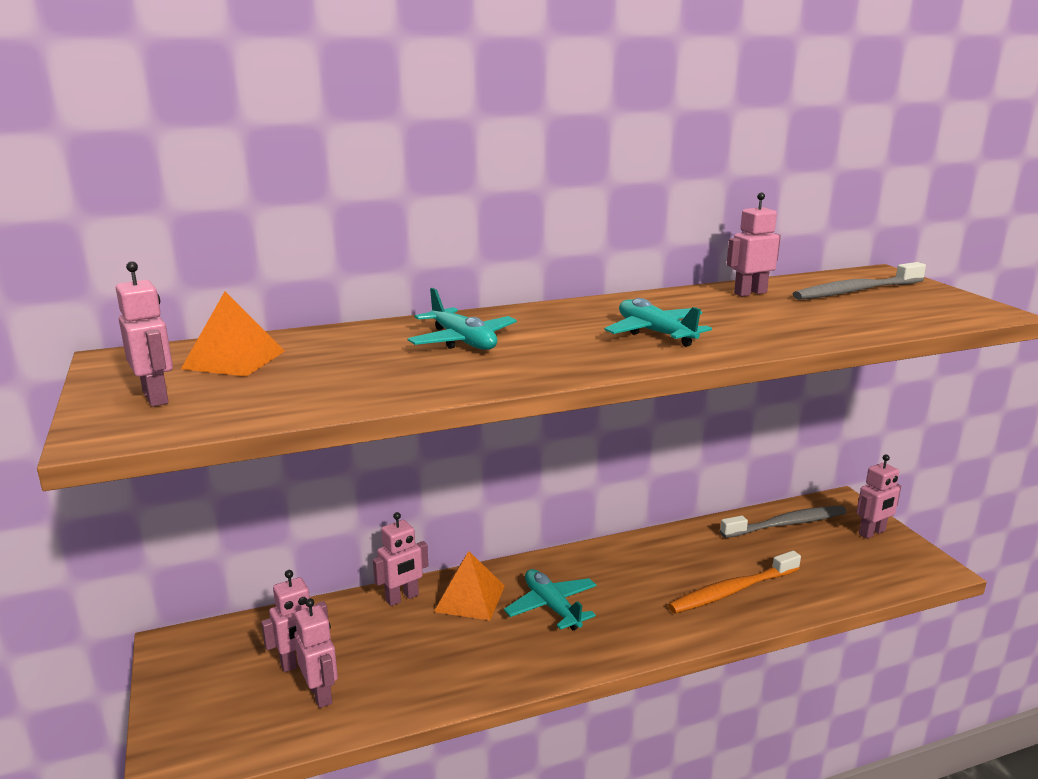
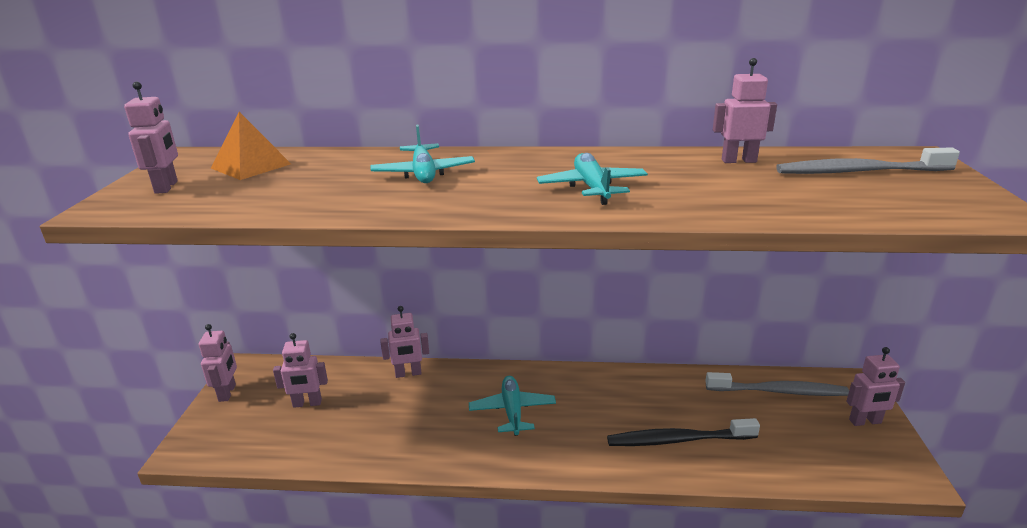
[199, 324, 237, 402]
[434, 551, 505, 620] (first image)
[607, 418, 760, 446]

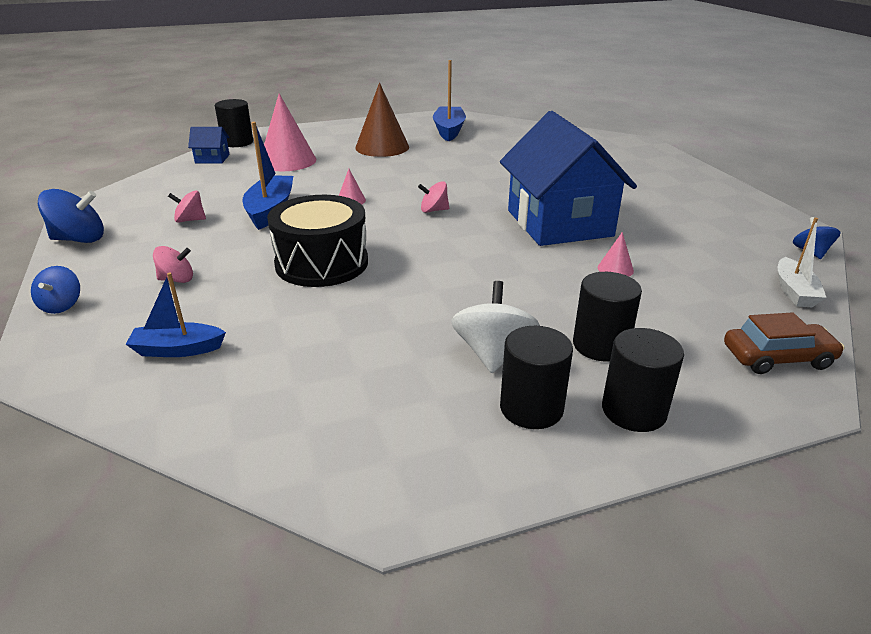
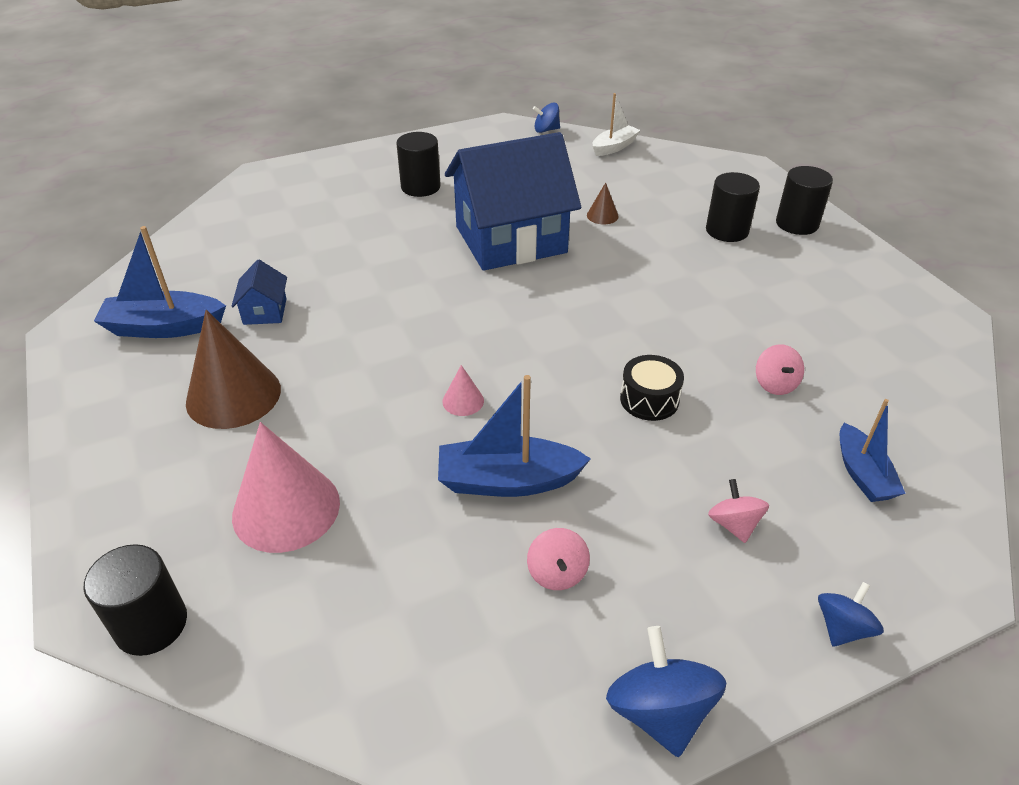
[818, 582, 884, 647]
[231, 260, 287, 325]
[620, 355, 684, 421]
[756, 344, 804, 395]
[451, 281, 540, 373] (first image)
[396, 132, 441, 197]
[587, 182, 619, 224]
[724, 312, 844, 374] (first image)
[593, 93, 640, 156]

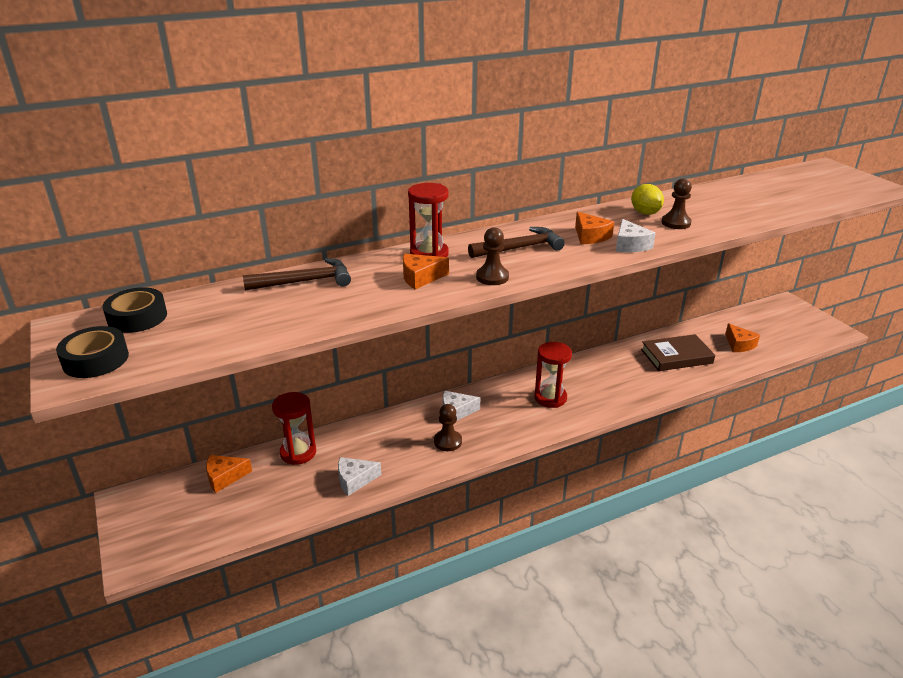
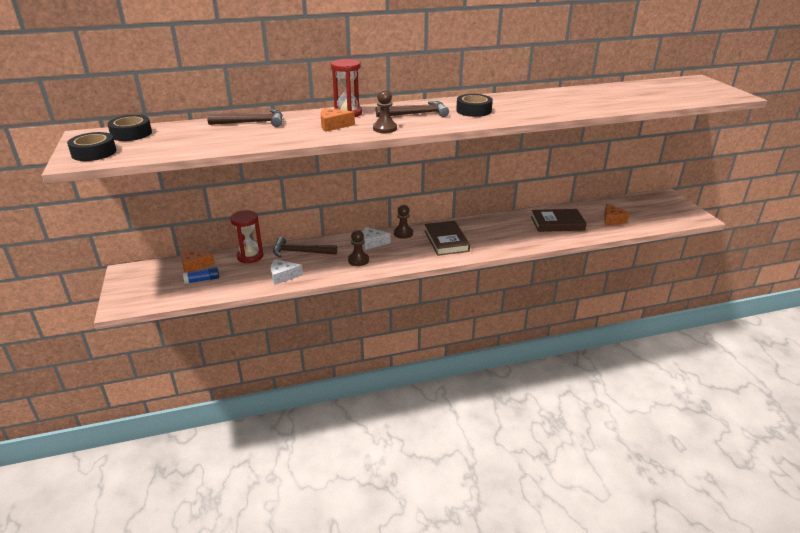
[425, 221, 470, 256]
[456, 94, 493, 117]
[616, 219, 656, 252] (first image)
[631, 184, 664, 215] (first image)
[394, 205, 413, 239]
[183, 267, 219, 284]
[273, 237, 337, 258]

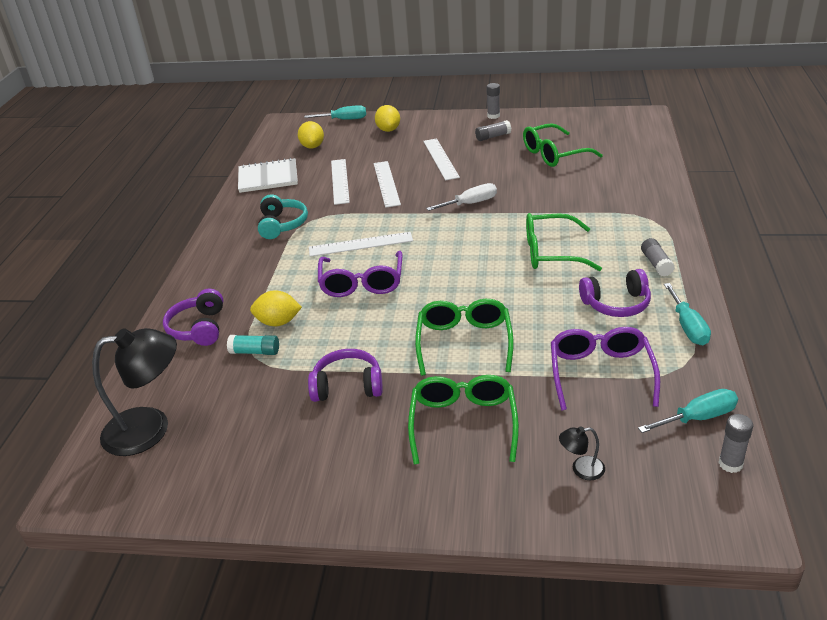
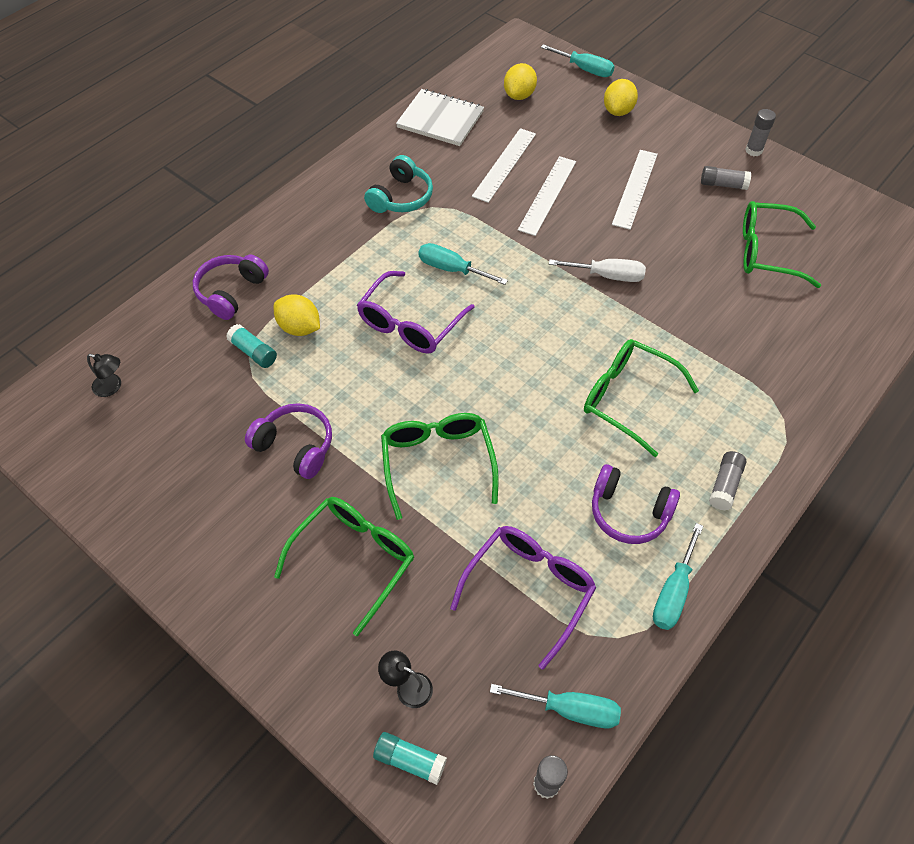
[87, 354, 121, 397]
[418, 243, 508, 285]
[381, 413, 499, 520]
[373, 732, 447, 785]

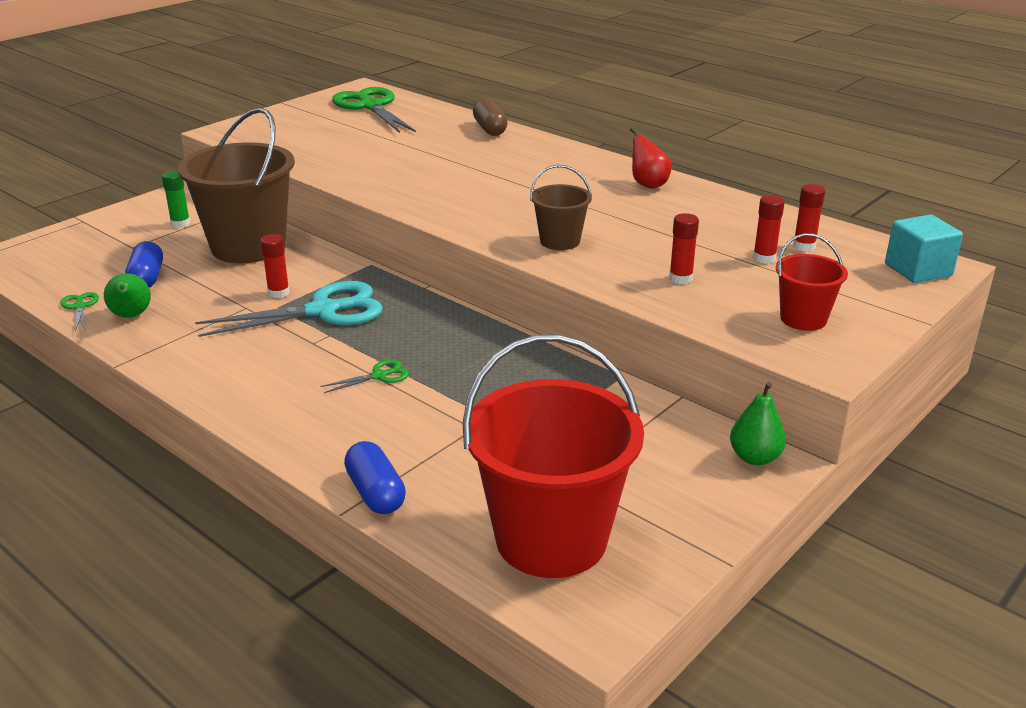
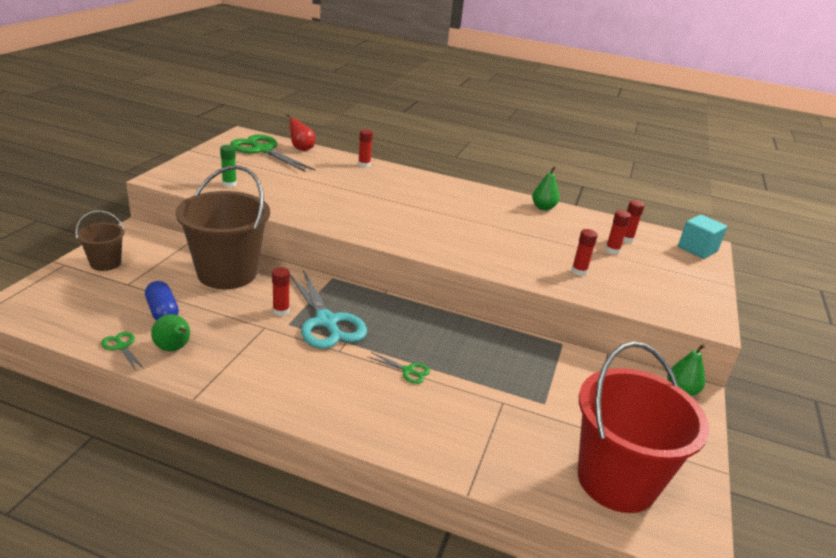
[220, 145, 237, 187]
[290, 270, 367, 349]
[368, 352, 430, 384]
[344, 441, 406, 514] (first image)
[358, 129, 373, 168]
[75, 210, 125, 271]
[286, 114, 315, 151]
[776, 233, 848, 331] (first image)
[532, 166, 559, 210]

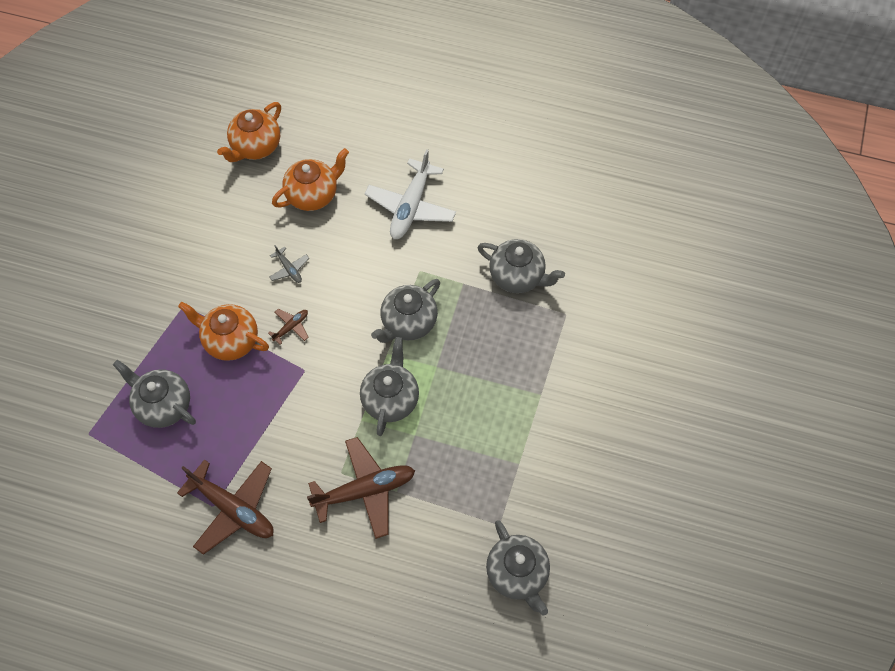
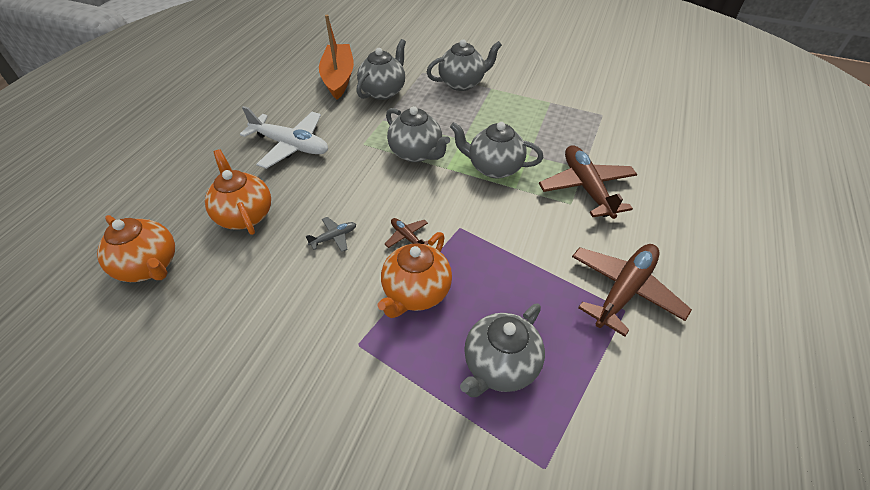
[427, 39, 502, 91]
[319, 15, 354, 100]

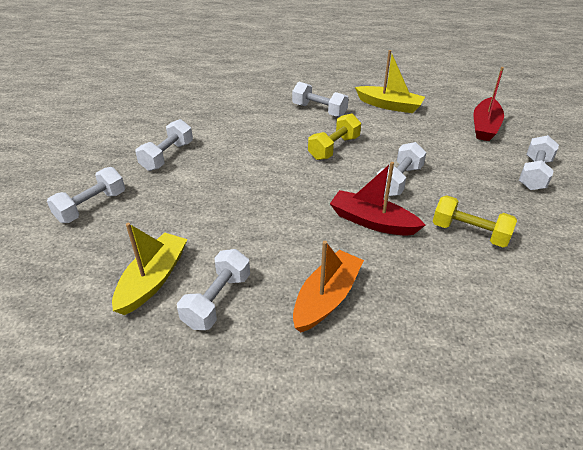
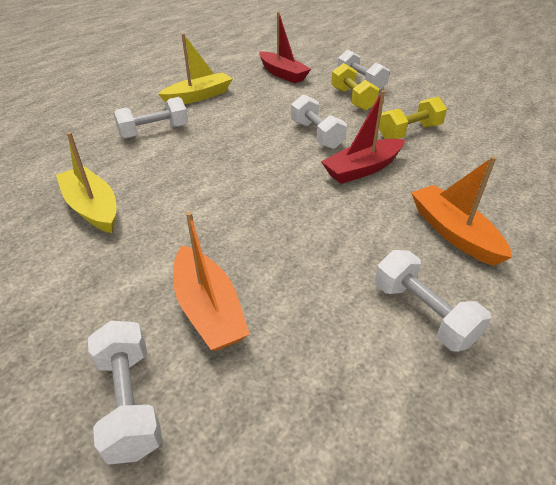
[56, 132, 117, 233]
[135, 119, 193, 171] (first image)
[331, 63, 379, 111]
[173, 211, 250, 351]

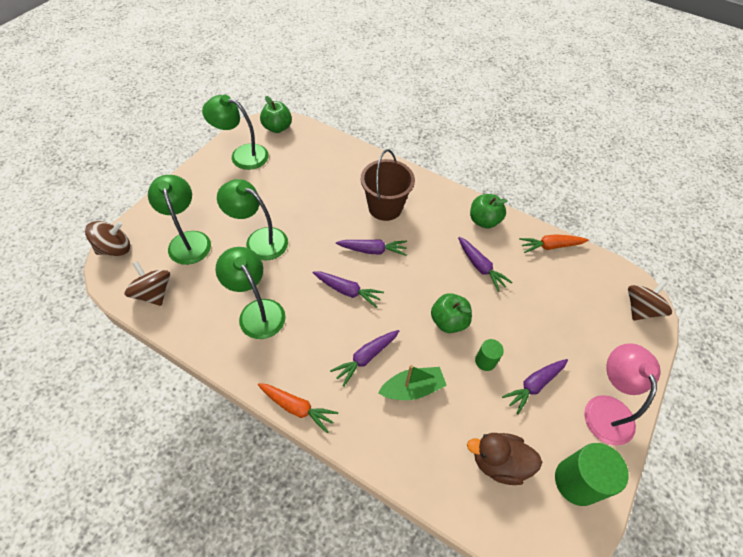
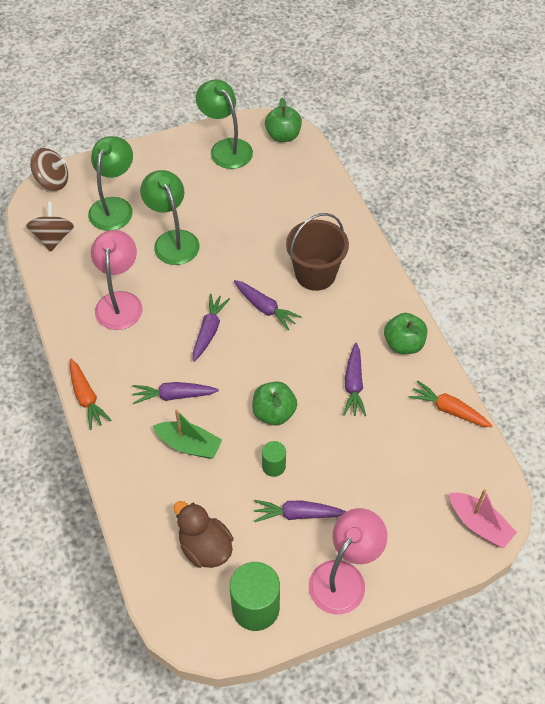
[91, 230, 142, 330]
[193, 294, 230, 362]
[449, 489, 517, 548]

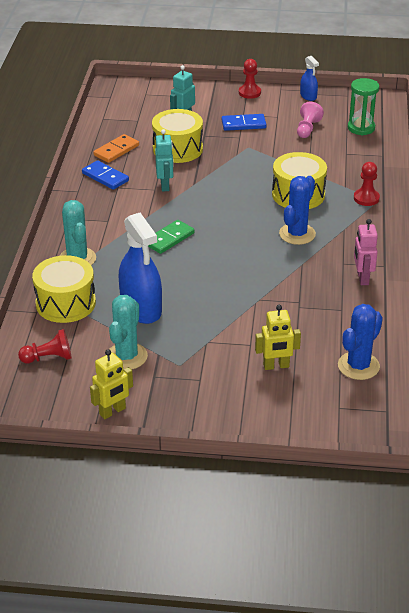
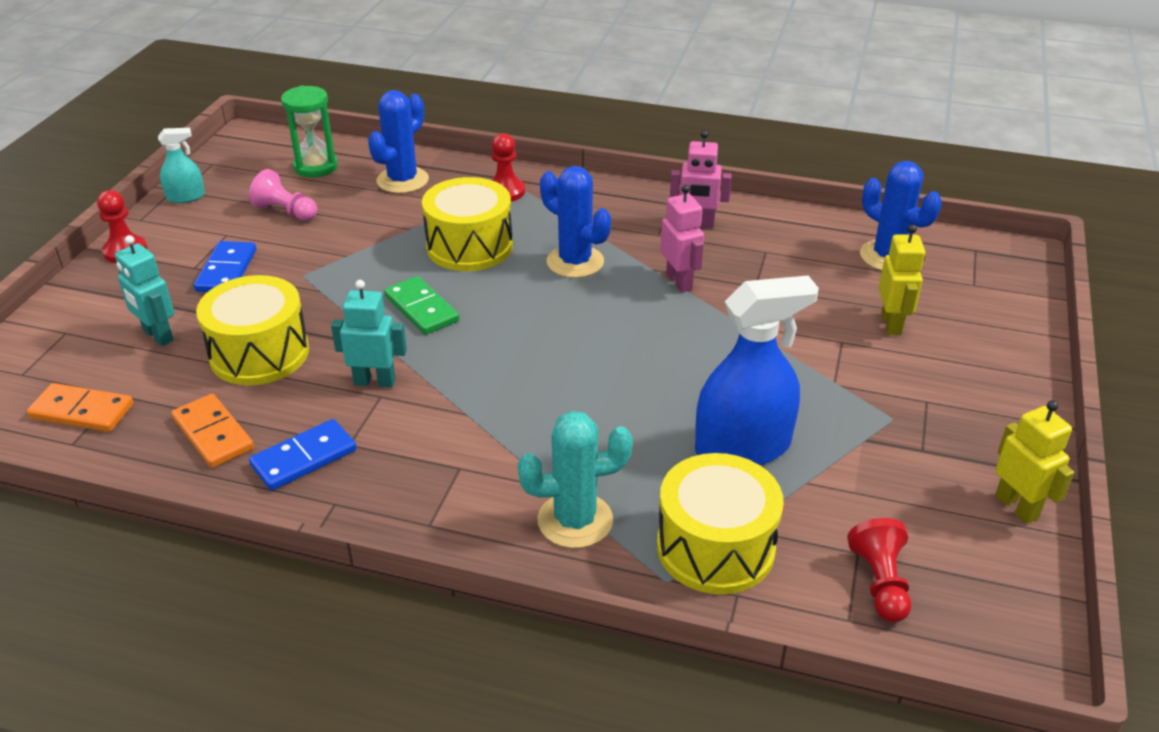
[109, 295, 148, 370] (first image)
[384, 276, 459, 335]
[158, 128, 205, 203]
[27, 383, 134, 432]
[368, 90, 429, 193]
[660, 185, 704, 293]

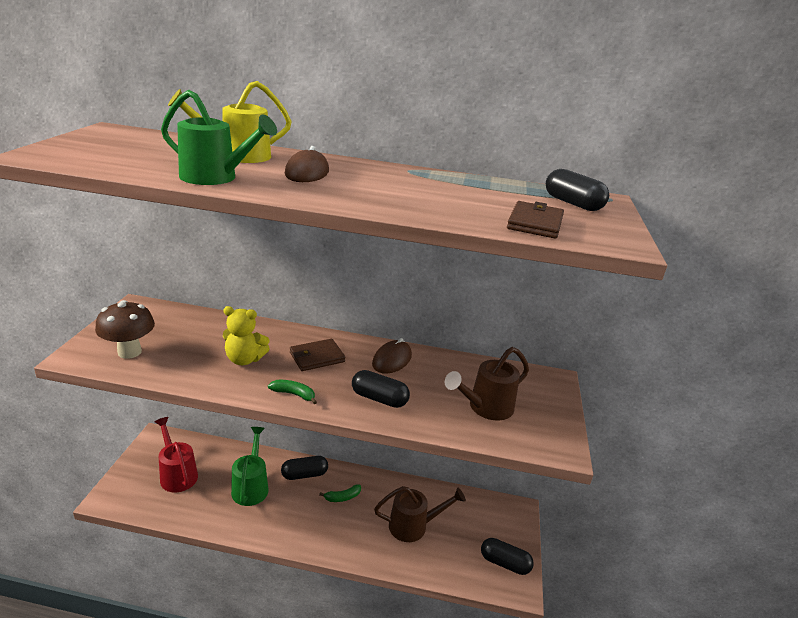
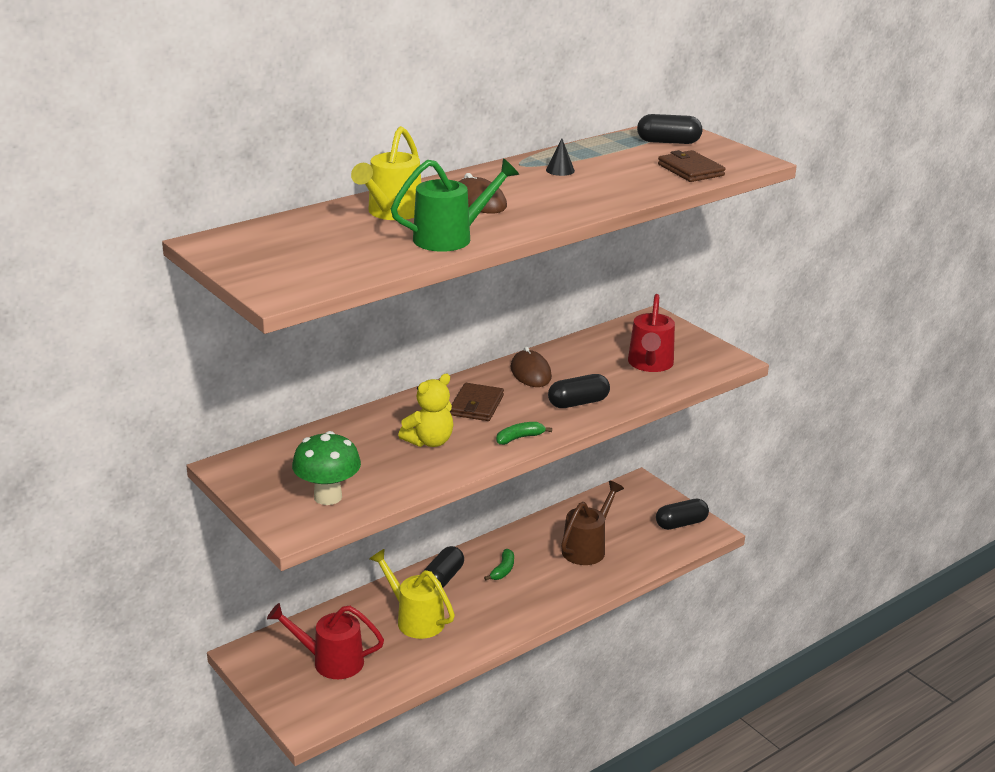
[292, 431, 361, 505]
[369, 549, 455, 639]
[628, 294, 675, 372]
[546, 138, 575, 176]

